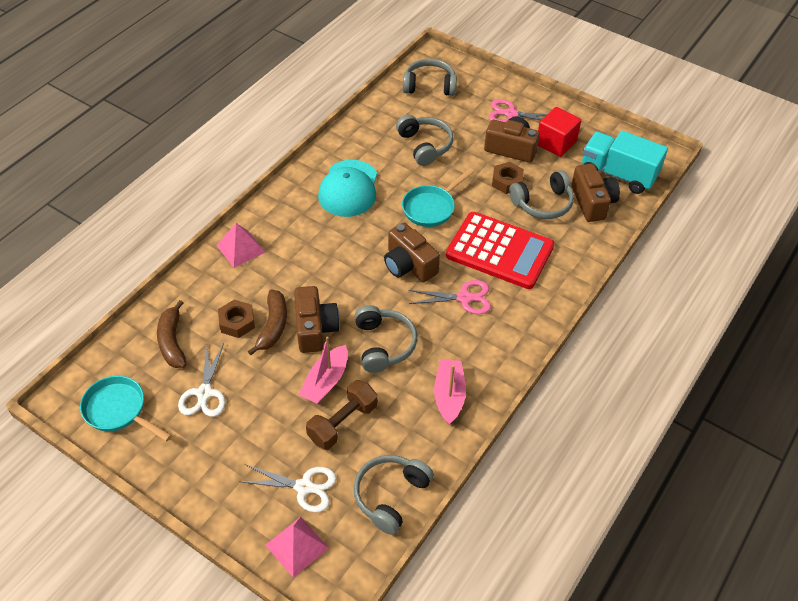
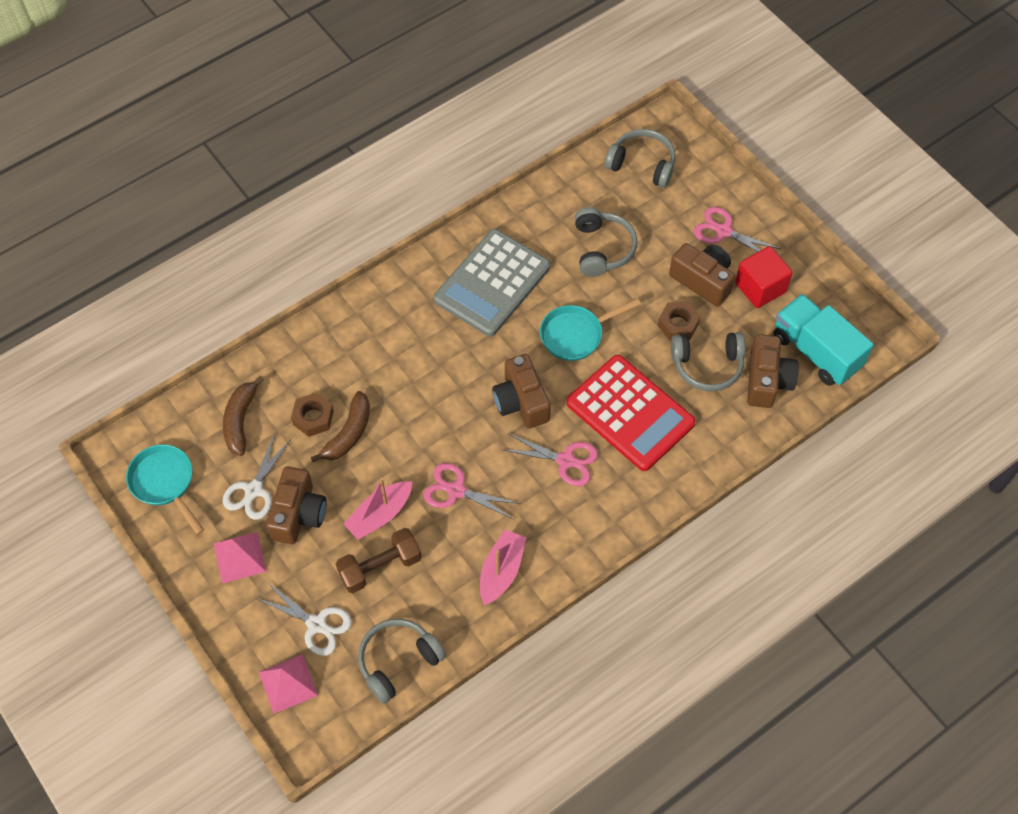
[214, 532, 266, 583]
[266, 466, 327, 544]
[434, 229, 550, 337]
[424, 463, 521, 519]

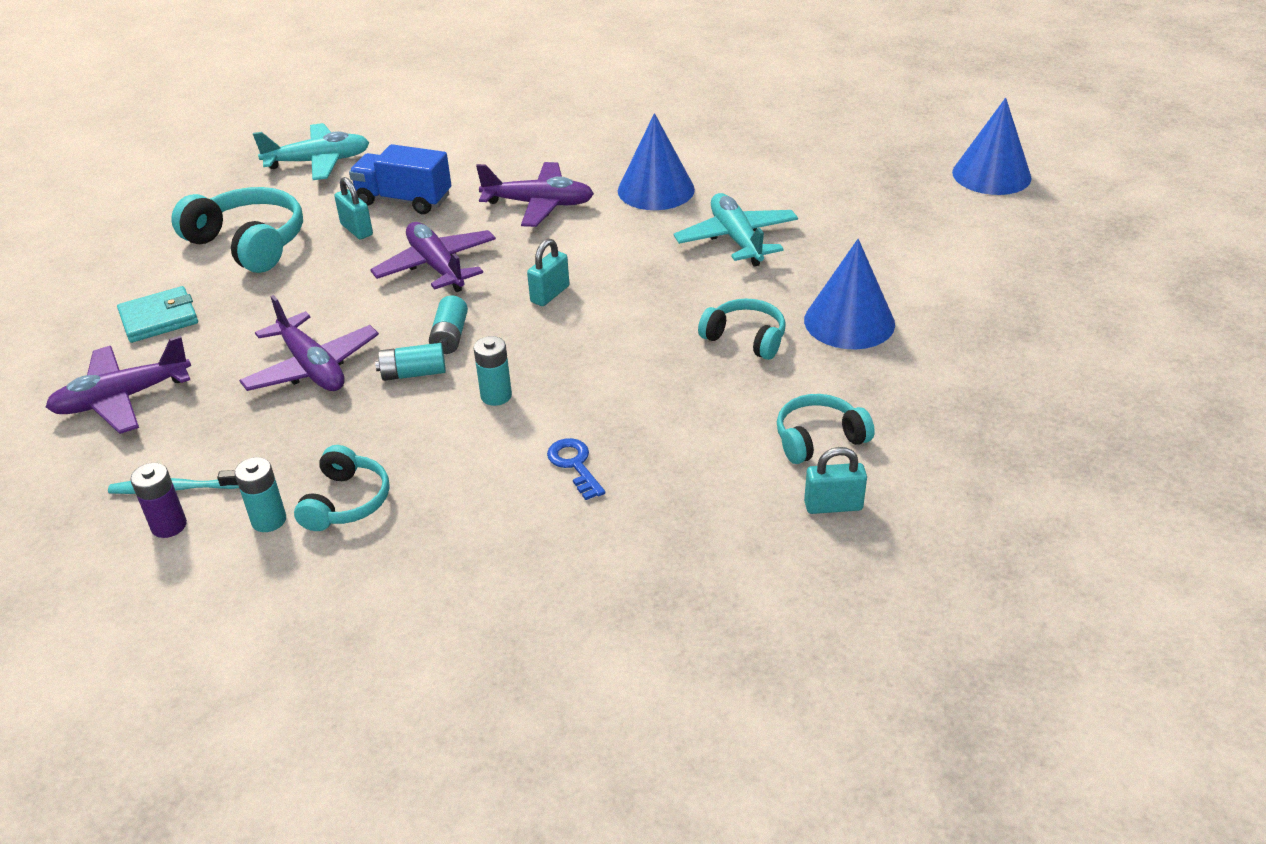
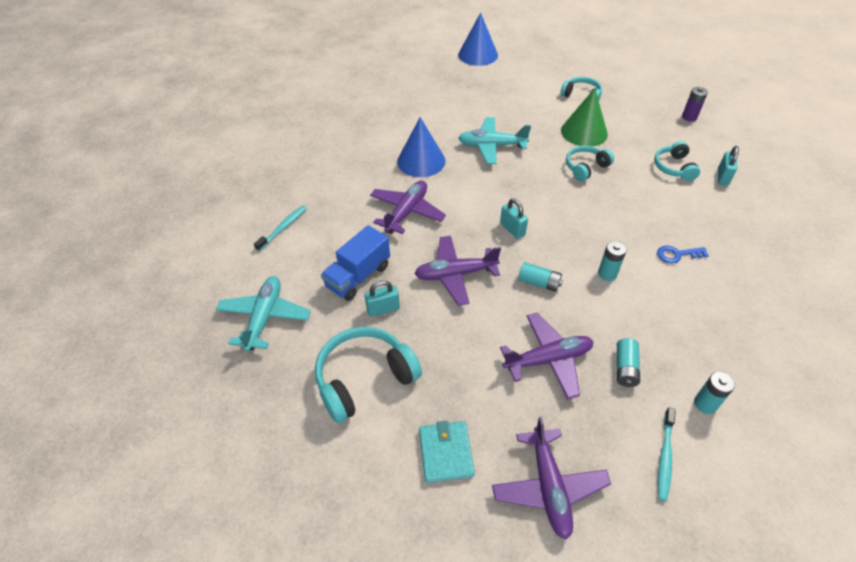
[682, 87, 708, 122]
[561, 77, 602, 100]
[617, 338, 640, 387]
[561, 88, 608, 147]
[254, 205, 307, 251]

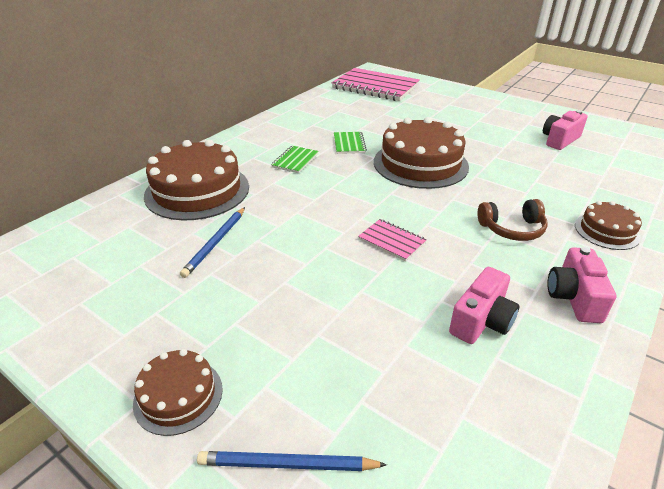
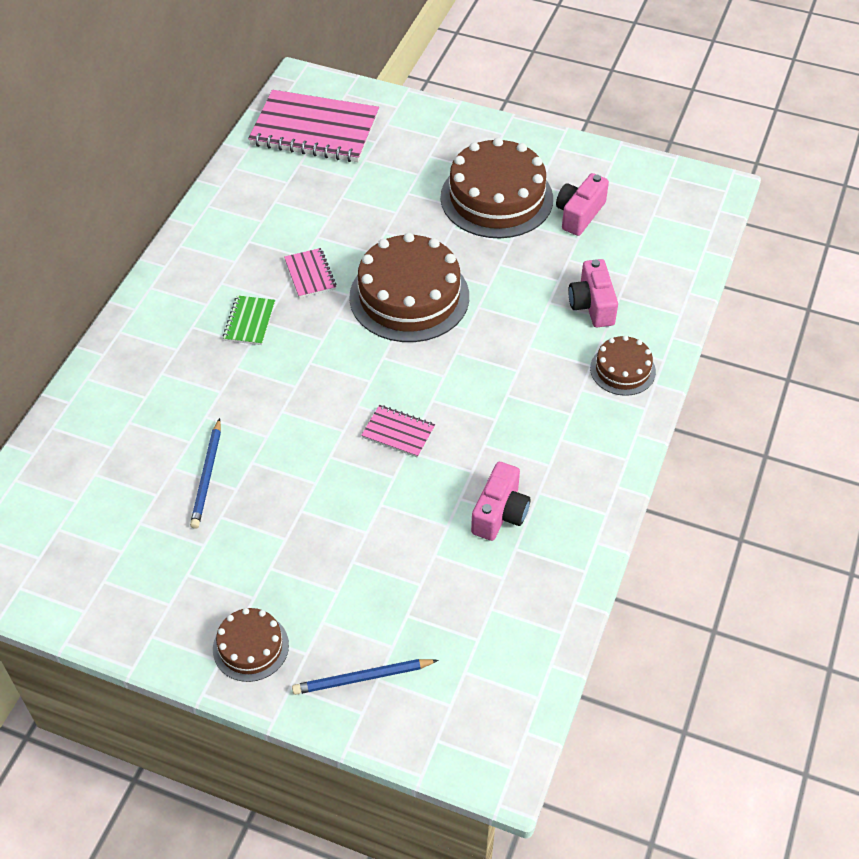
[440, 137, 553, 238]
[284, 248, 336, 298]
[478, 199, 548, 241] (first image)
[568, 259, 618, 327]

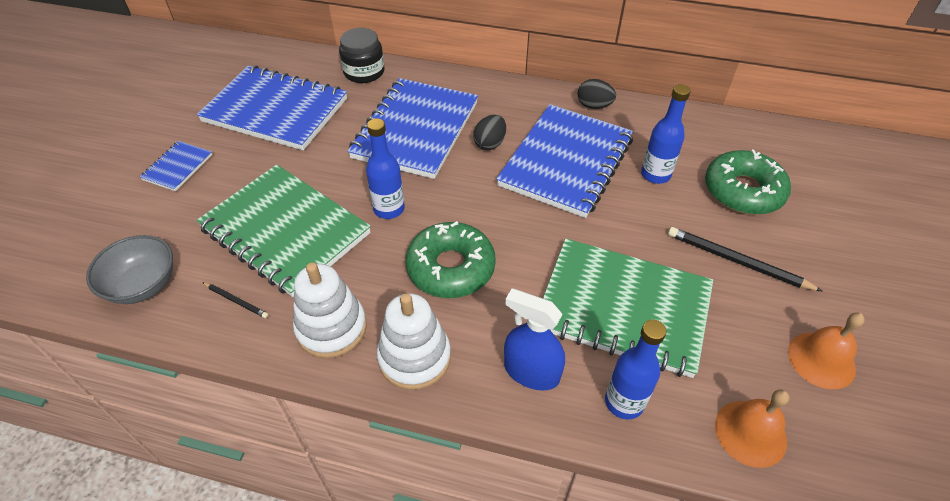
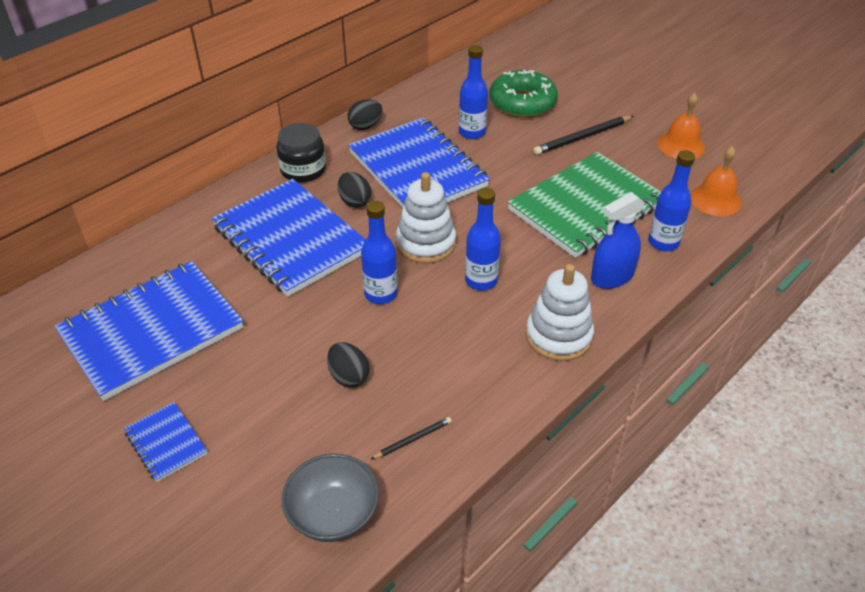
[327, 342, 369, 388]
[396, 172, 456, 264]
[277, 123, 326, 182]
[465, 188, 501, 291]

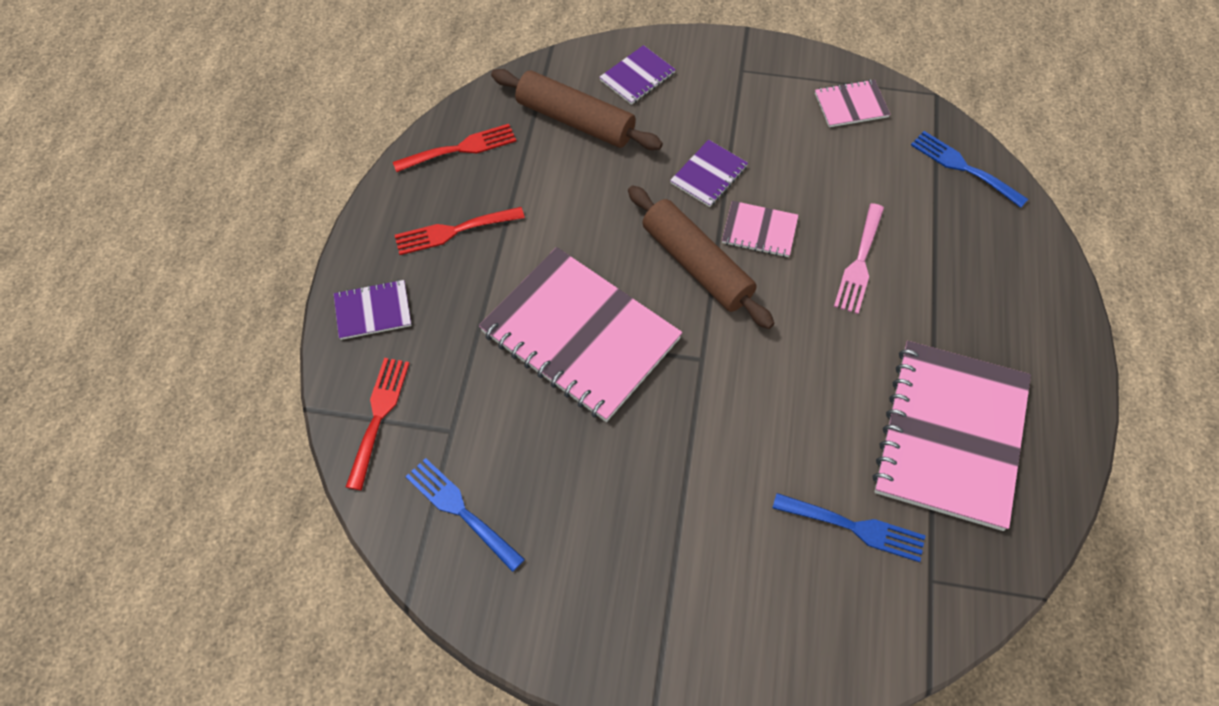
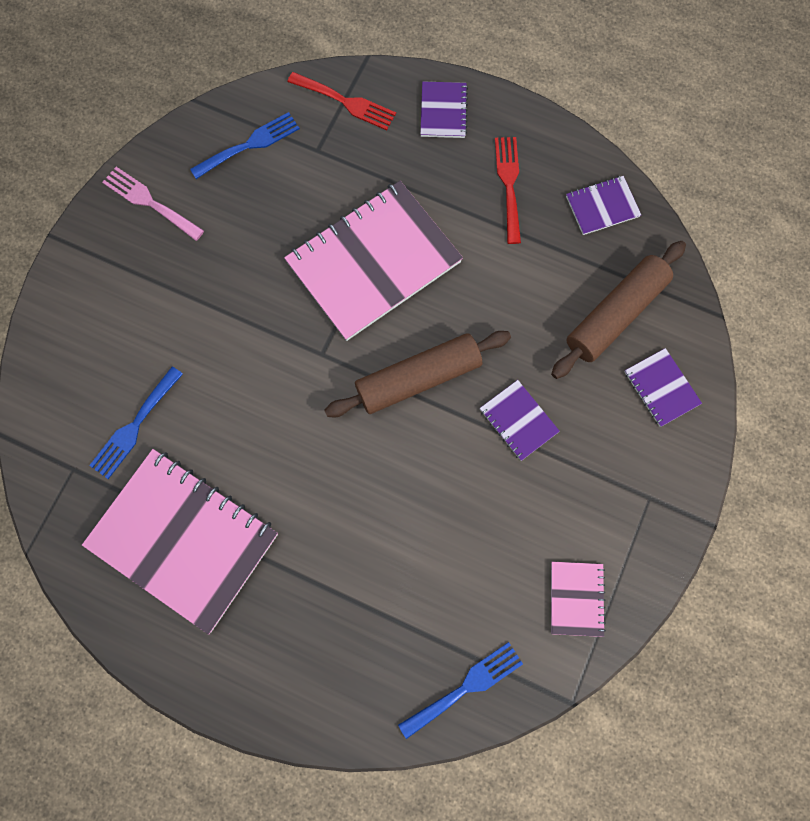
[566, 176, 641, 235]
[722, 201, 799, 257] (first image)
[102, 167, 204, 241]

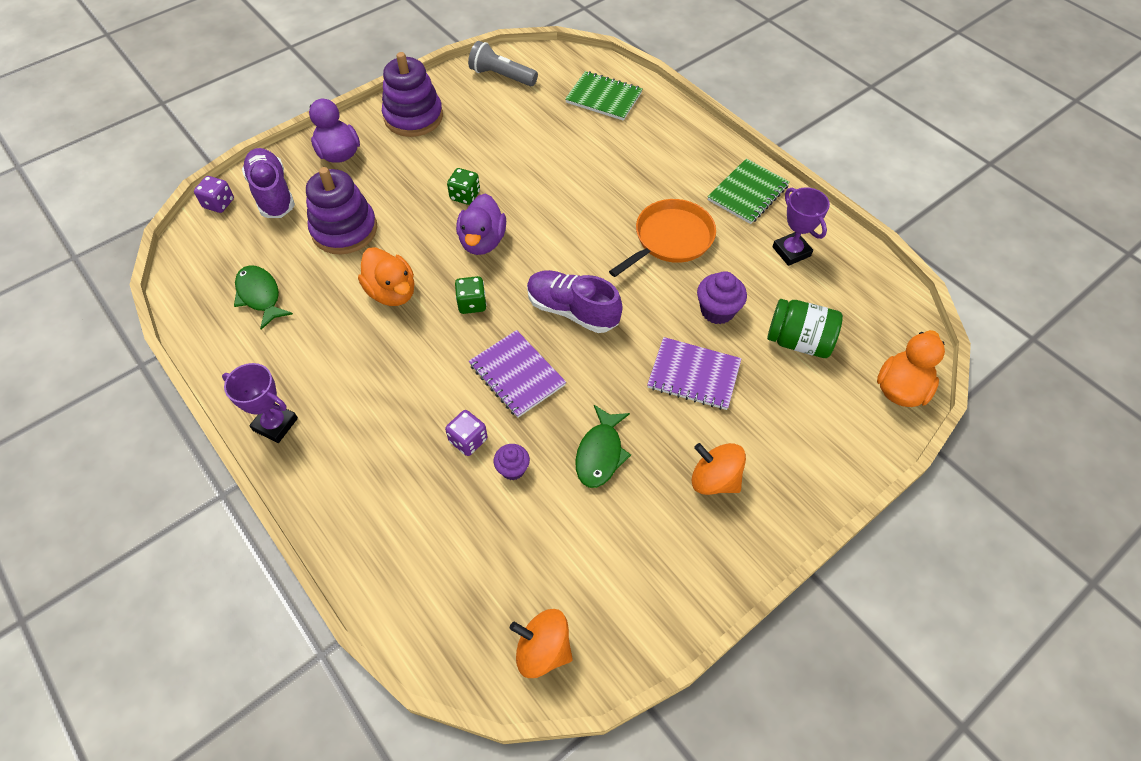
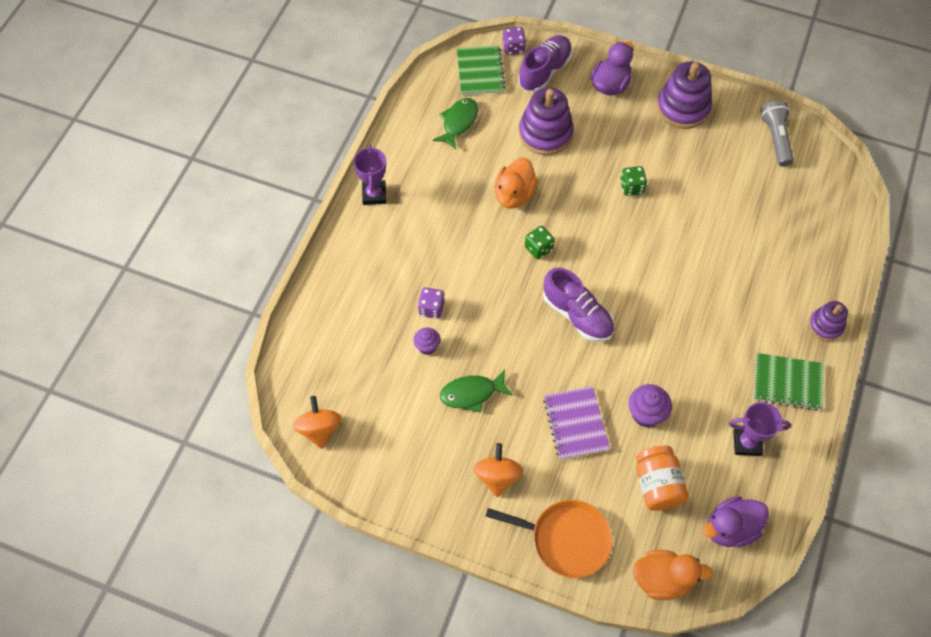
[702, 496, 769, 547]
[469, 330, 566, 418] (first image)
[543, 267, 614, 342]
[457, 45, 506, 95]
[486, 500, 613, 578]
[636, 446, 689, 511]
[729, 402, 791, 456]
[809, 301, 848, 341]

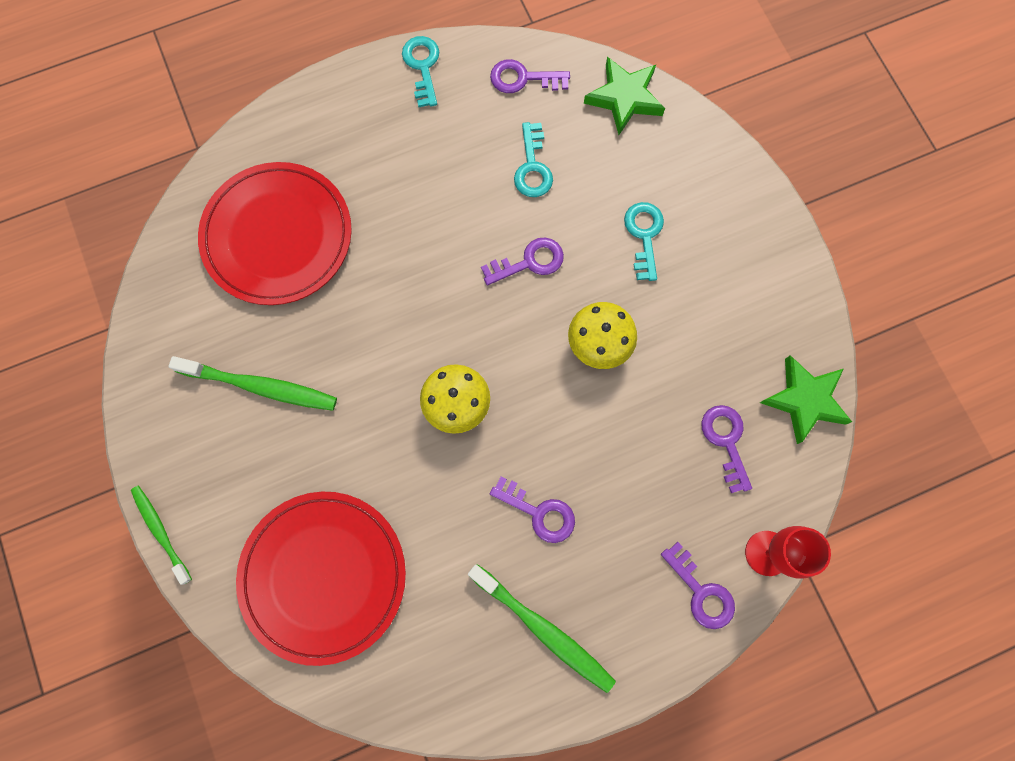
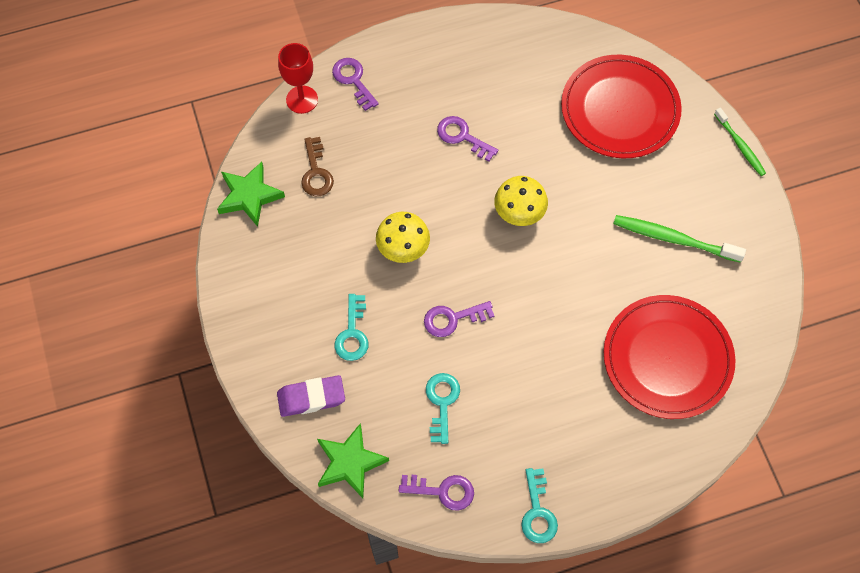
[468, 564, 616, 693] (first image)
[301, 137, 334, 196]
[277, 375, 345, 417]

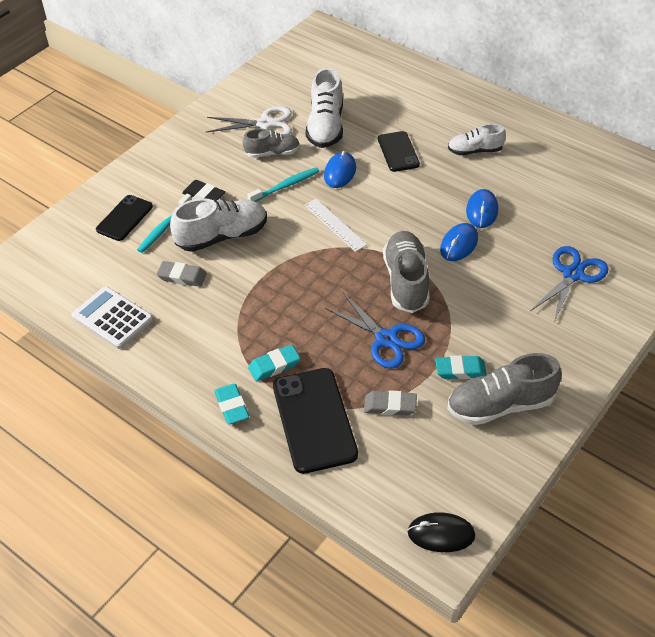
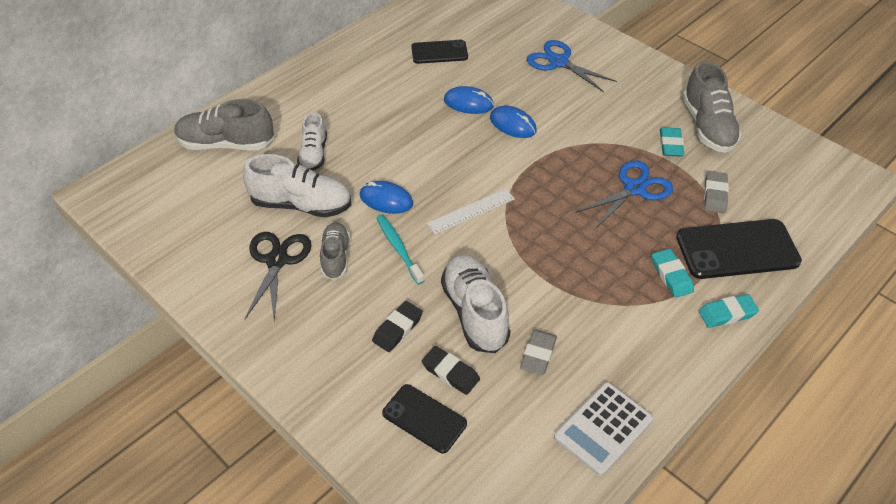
[422, 346, 480, 395]
[245, 232, 312, 322]
[411, 39, 468, 64]
[174, 99, 274, 150]
[407, 512, 475, 552] (first image)
[297, 113, 327, 171]

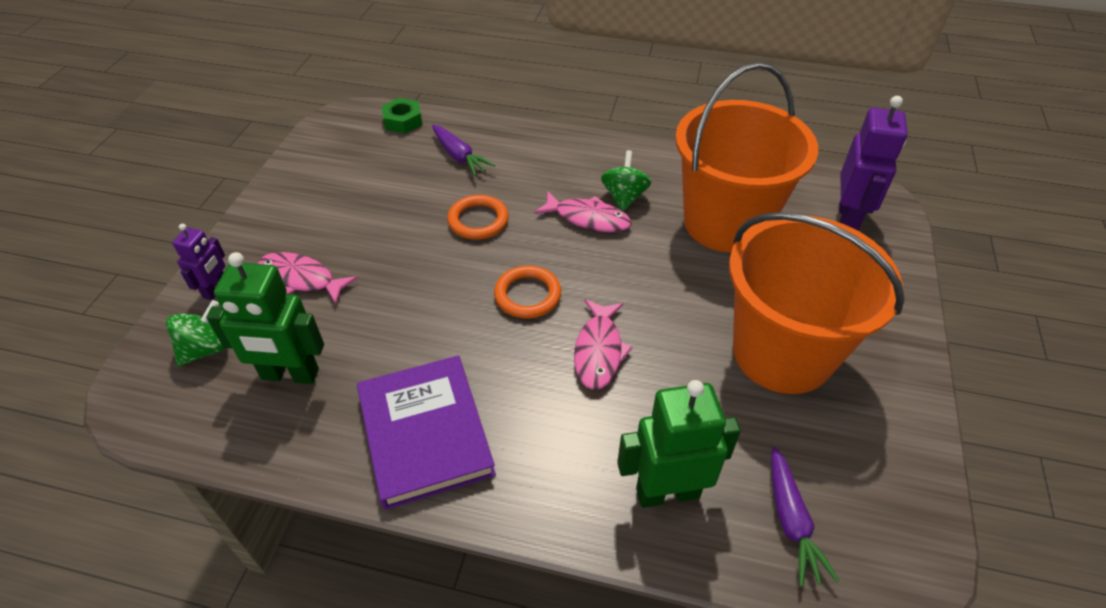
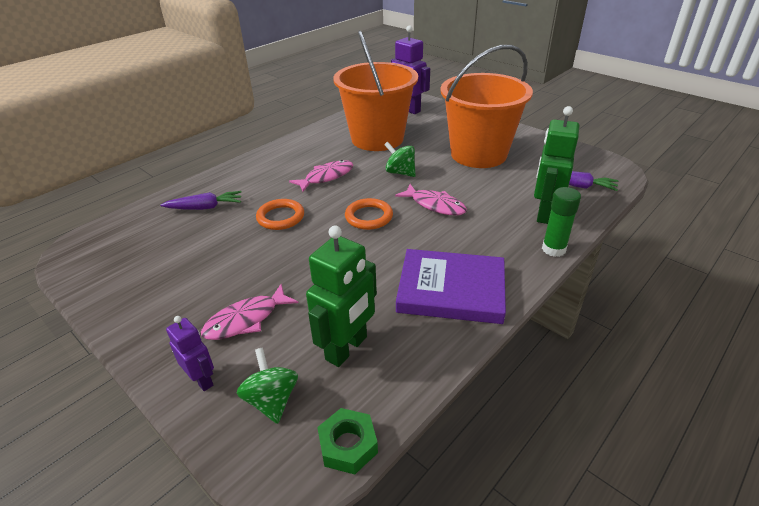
[317, 408, 378, 475]
[384, 142, 416, 177]
[542, 187, 581, 257]

